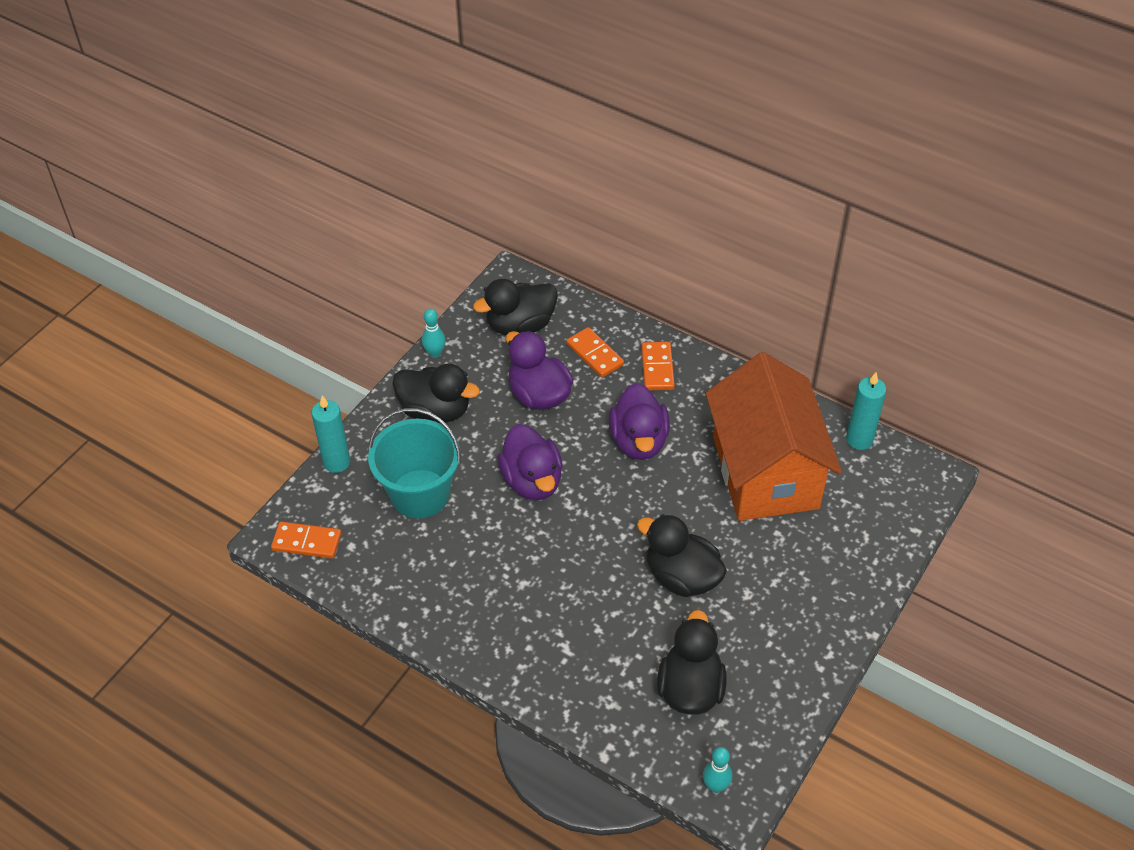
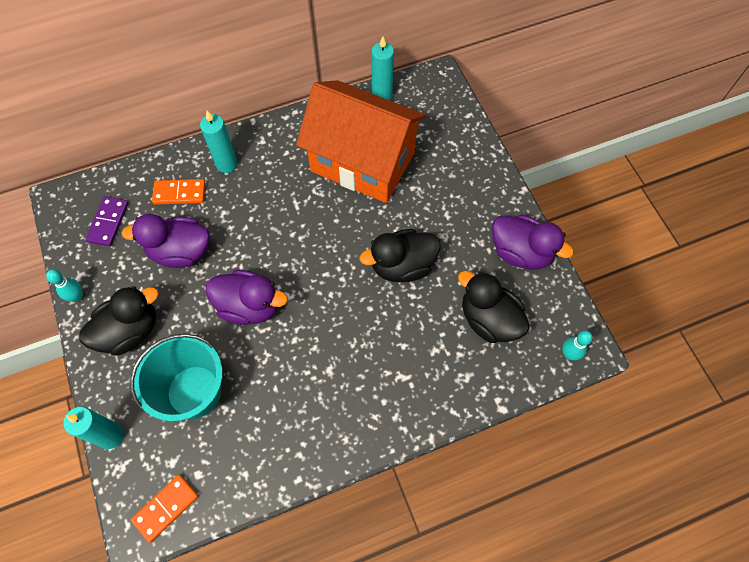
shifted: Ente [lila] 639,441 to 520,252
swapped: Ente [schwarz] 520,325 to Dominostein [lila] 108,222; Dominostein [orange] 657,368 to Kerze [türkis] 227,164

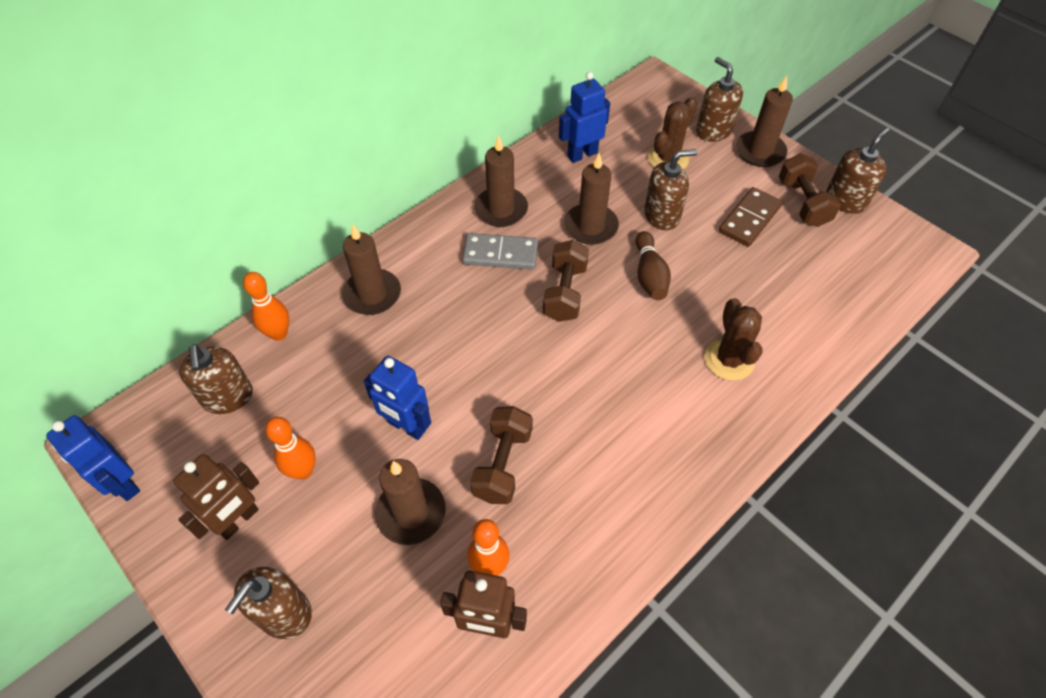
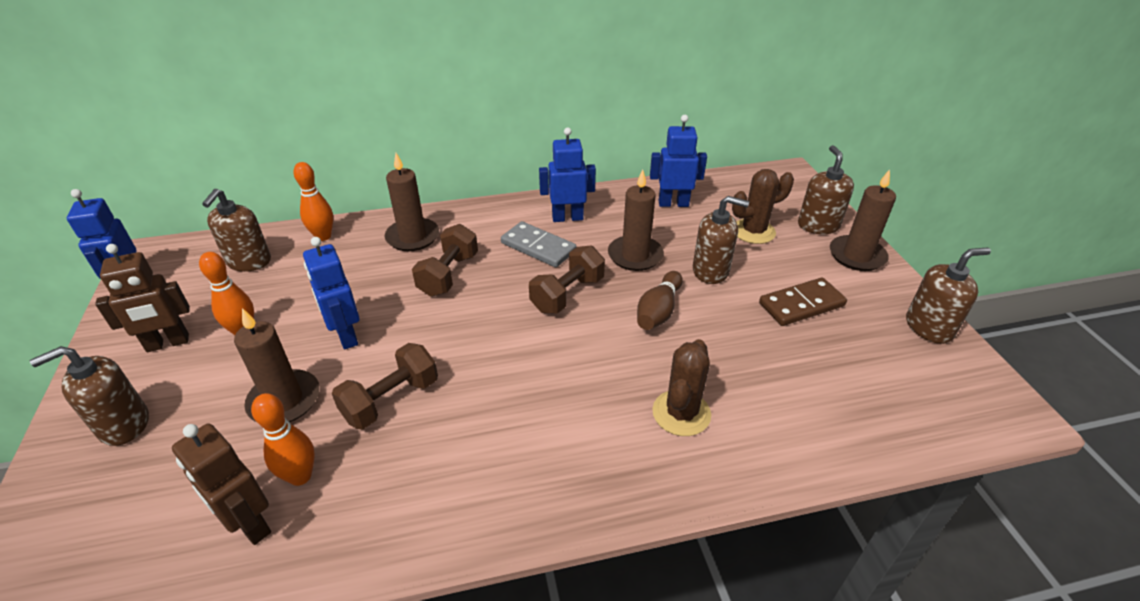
shifted: Hantel [braun] 802,203 to 448,275
swapped: Kerze [braun] 501,209 to Roboter [blau] 567,218

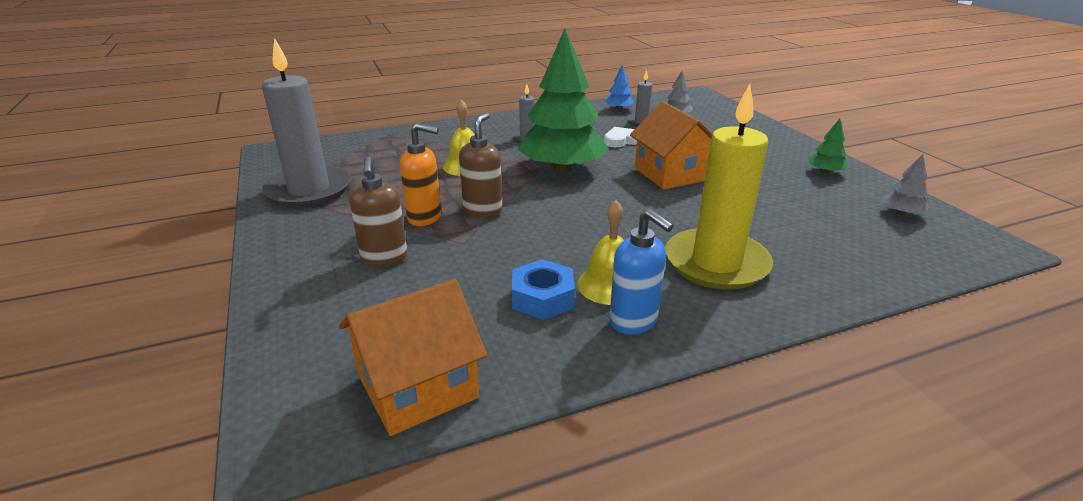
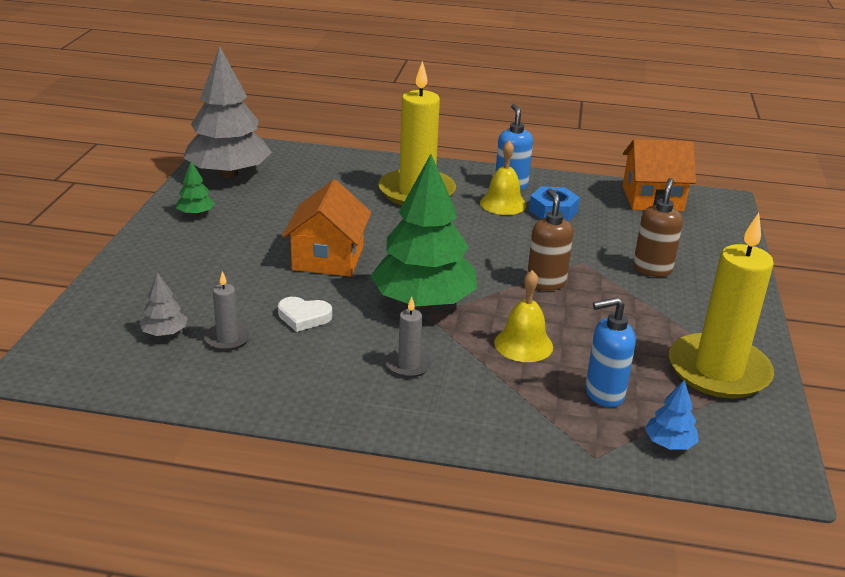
gone: Seifenspender [orange] 425,217
new: Seifenspender [blau] 603,394
shifted: Baum [blau] 619,109 to 669,443
repainted: Kerze [grau] 309,190 to Kerze [gelb] 718,370
rotated: Seifenspender [braun] 483,210 = 546,283 120 degrees clockwise
scaled: Baum [grau] 901,213 = 229,174 x2.43

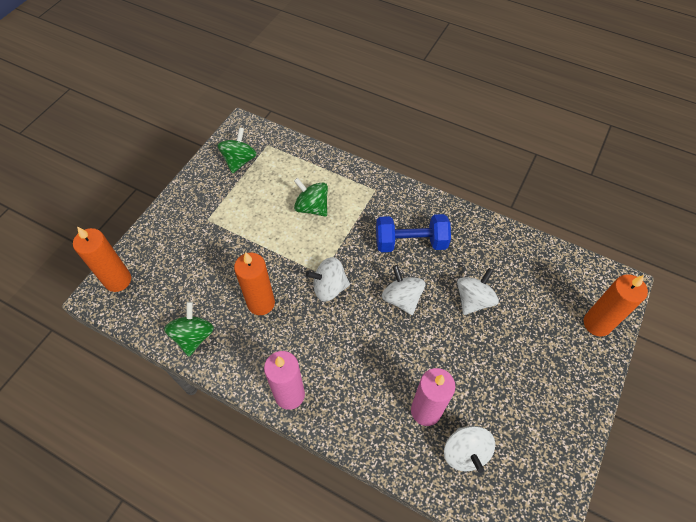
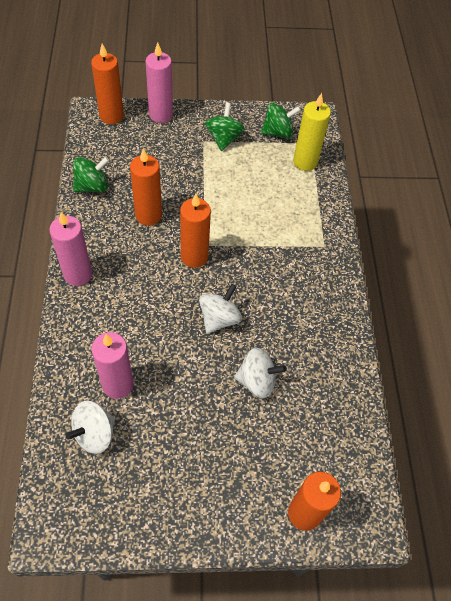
gone: Hantel [blau] 410,242
new: Kerze [rosa] 161,115; Kerze [gelb] 305,162
shifted: Kreisel [grün] 312,207 to 224,138
swapped: Kreisel [weiß] 329,287 to Kerze [orange] 194,257

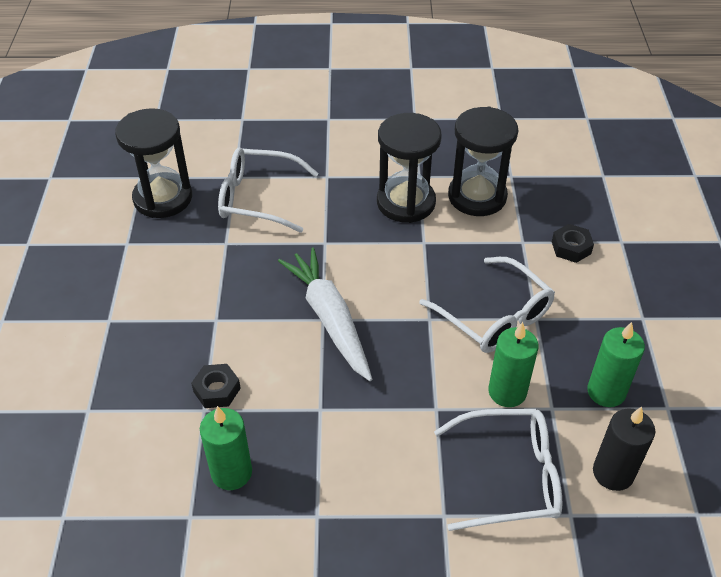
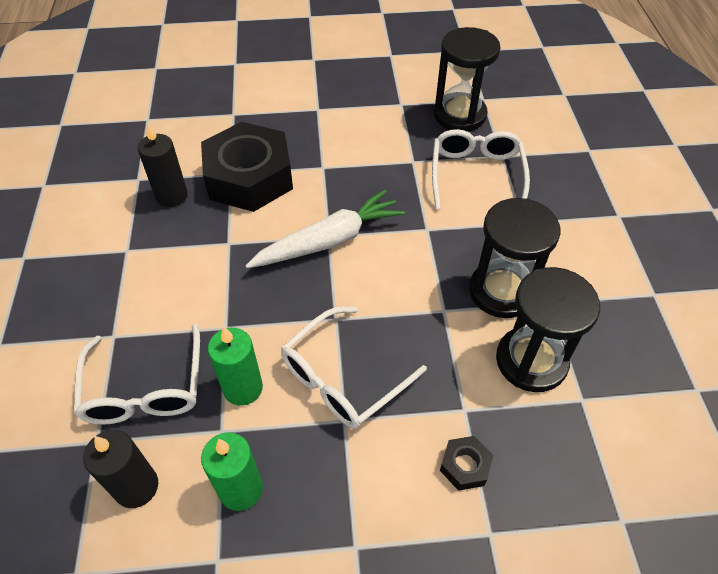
repainted: Kerze [grün] 231,472 to Kerze [schwarz] 172,196
scaled: Sechskantmutter [schwarz] 217,390 = 249,177 x2.49

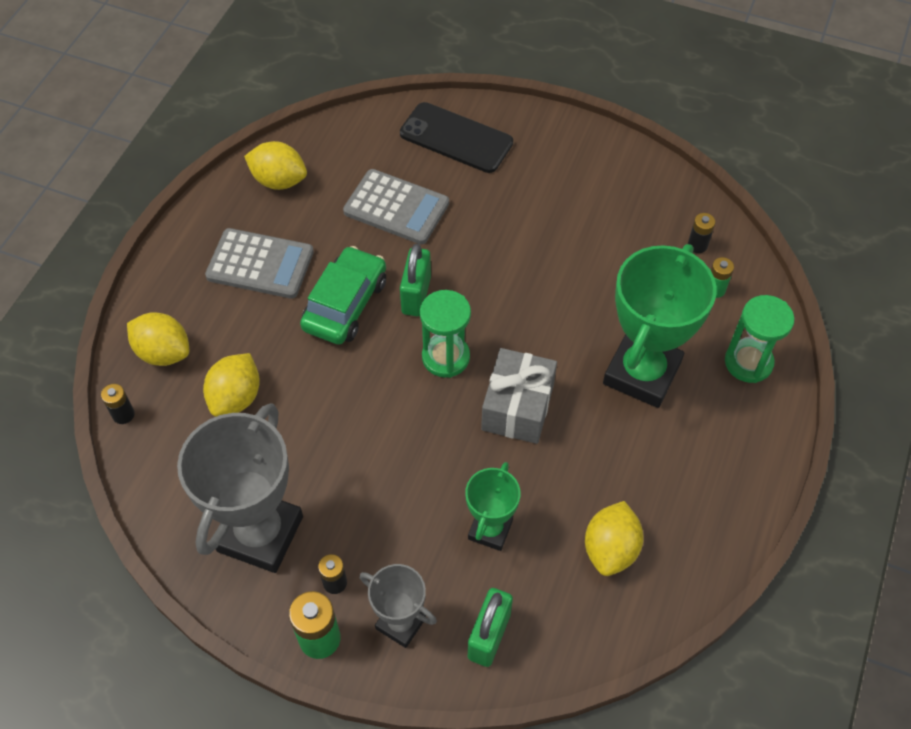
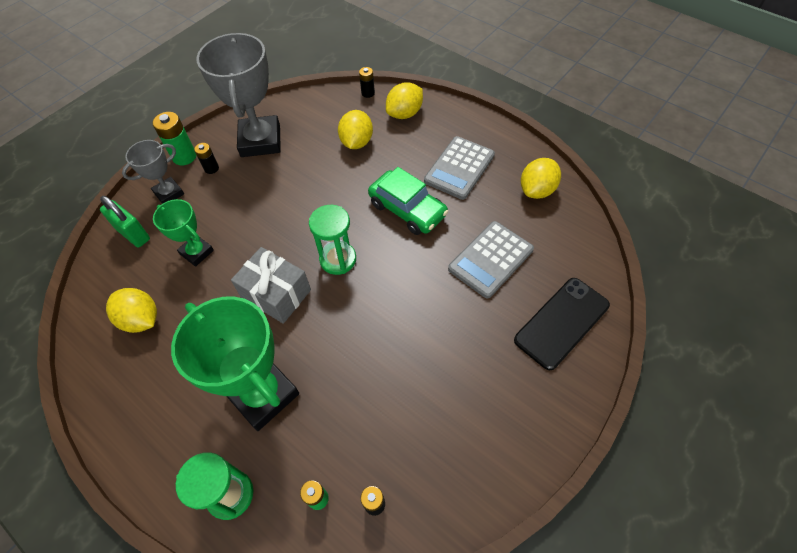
gone: Vorhängeschloss [grün] 416,295
rotated: Pokal [grau] 260,534 = 260,141 45 degrees clockwise; Zitrone [gelb] 236,397 = 357,142 60 degrees clockwise

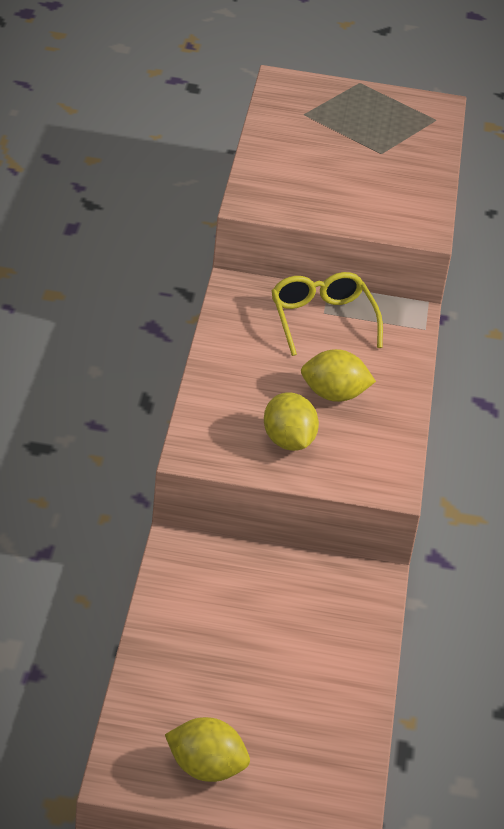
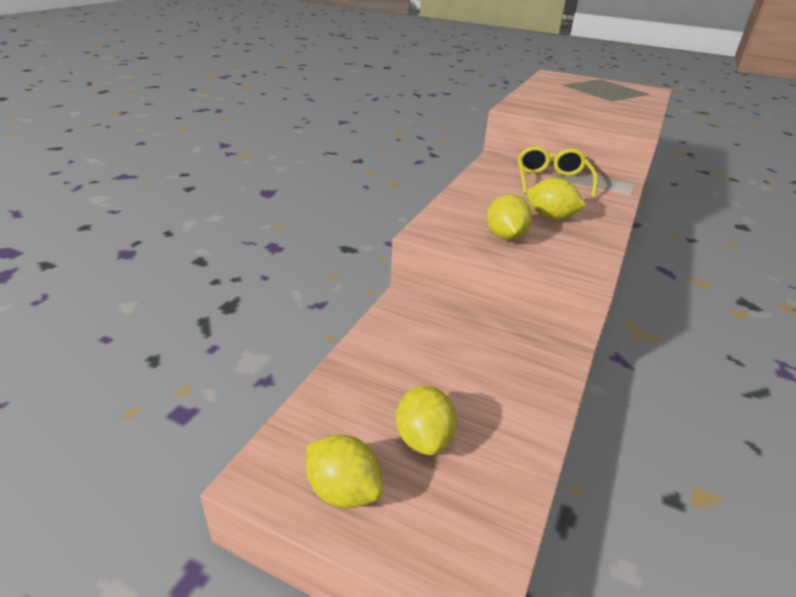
new: Zitrone [gelb] 423,439

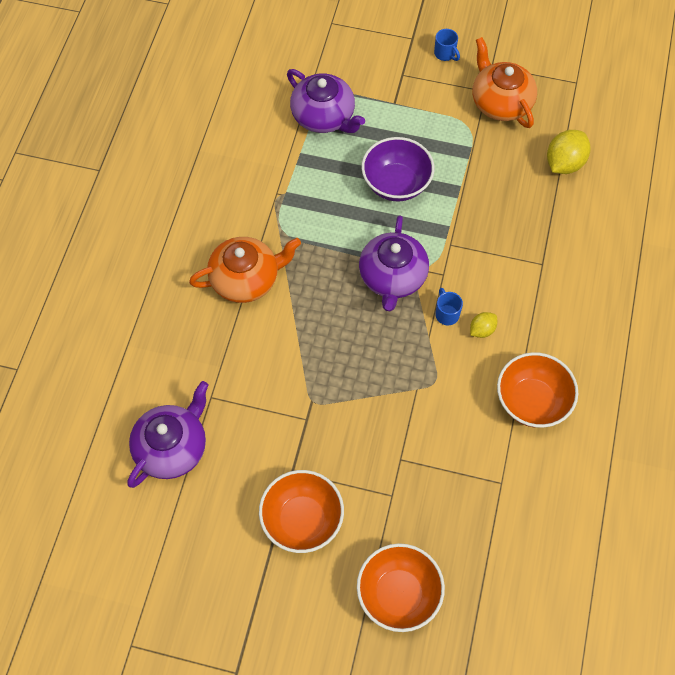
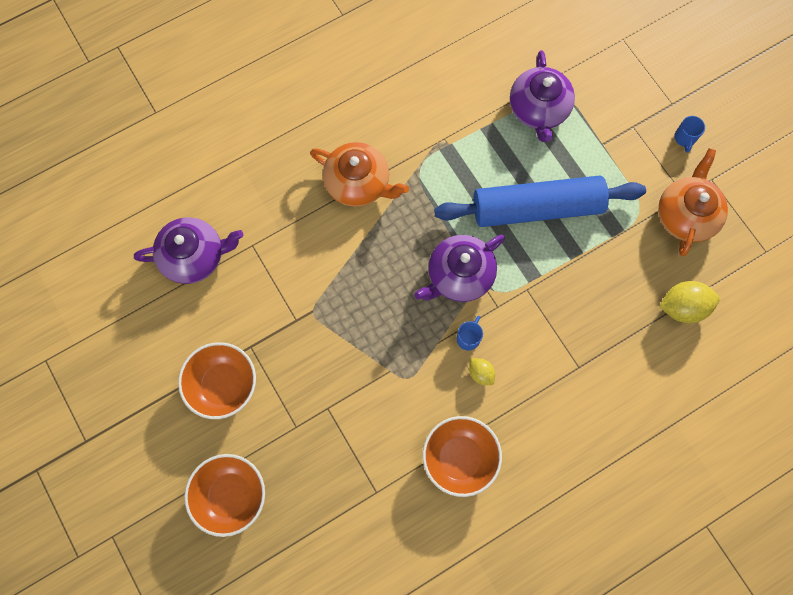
swapped: Schüssel [lila] 396,184 to Nudelholz [blau] 536,208
rotated: Zitrone [gelb] 482,330 = 481,373 45 degrees clockwise

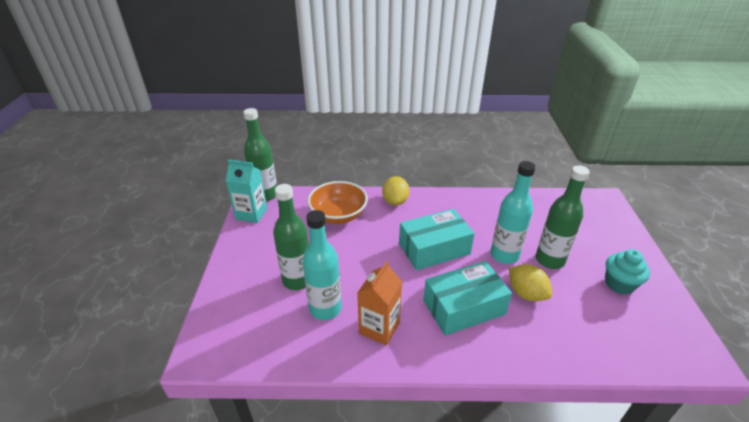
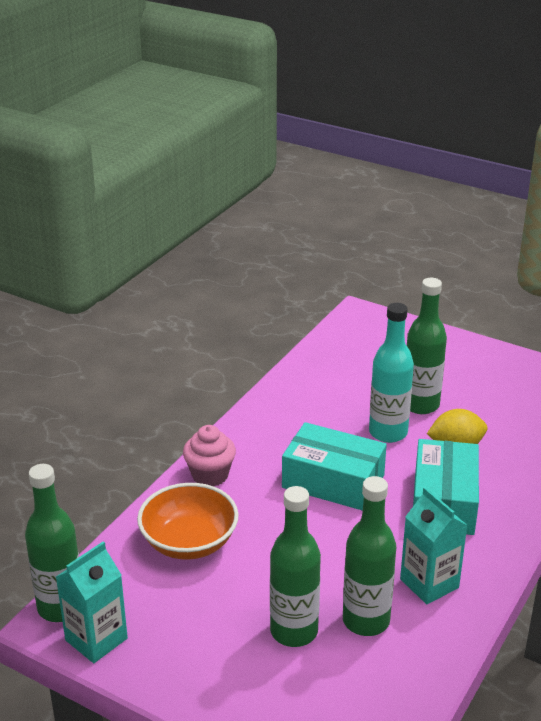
gone: Muffin [türkis] 619,284
swapped: Zitrone [gelb] 395,201 to Muffin [rosa] 210,475
repainted: Flasche [türkis] 325,308 to Flasche [grün] 366,621; Getränkekarton [orange] 379,328 to Getränkekarton [türkis] 429,583
rotated: Schachtel [türkis] 434,248 = 333,481 75 degrees counterclockwise

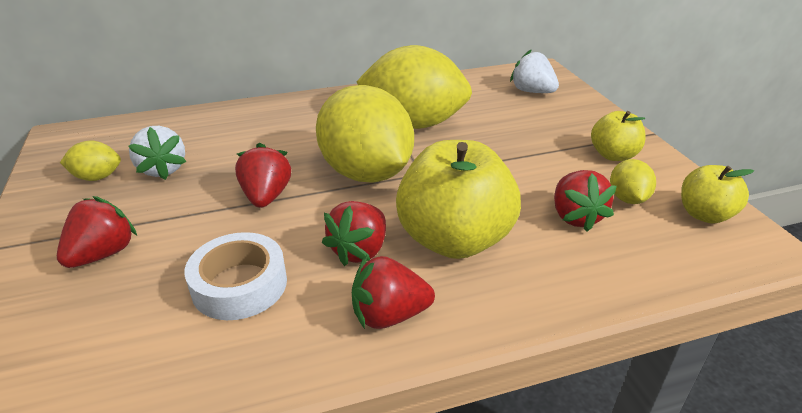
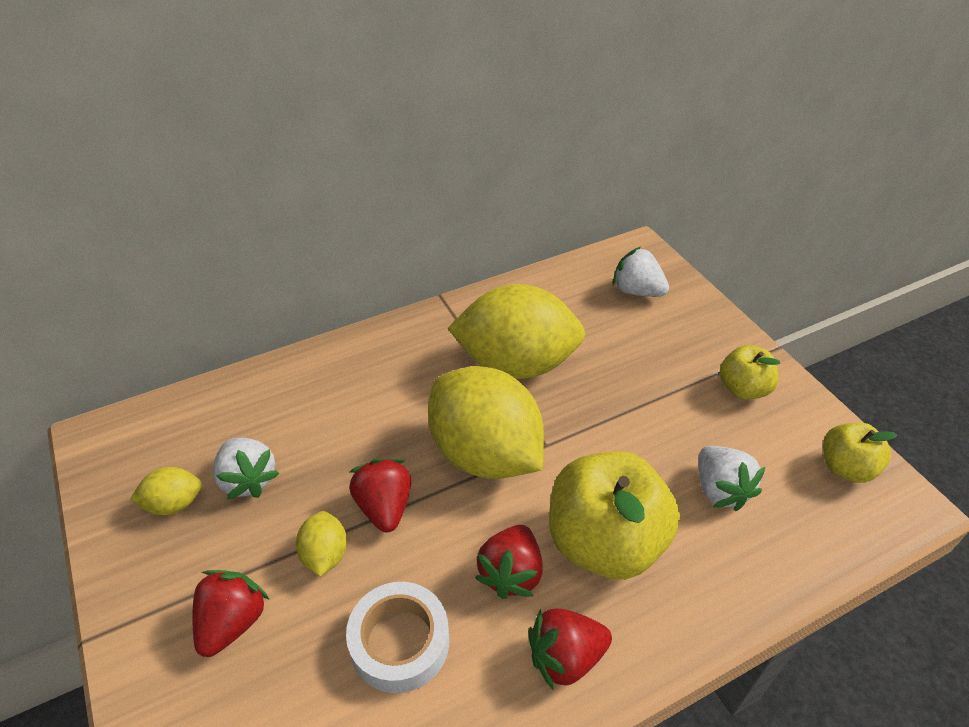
shifted: Zitrone [gelb] 627,198 to 325,555
repainted: Erdbeere [rot] 575,217 to Erdbeere [weiß] 720,490

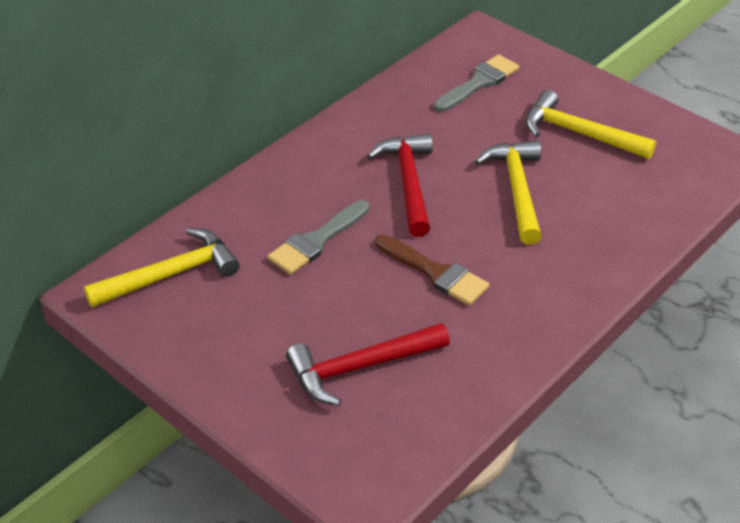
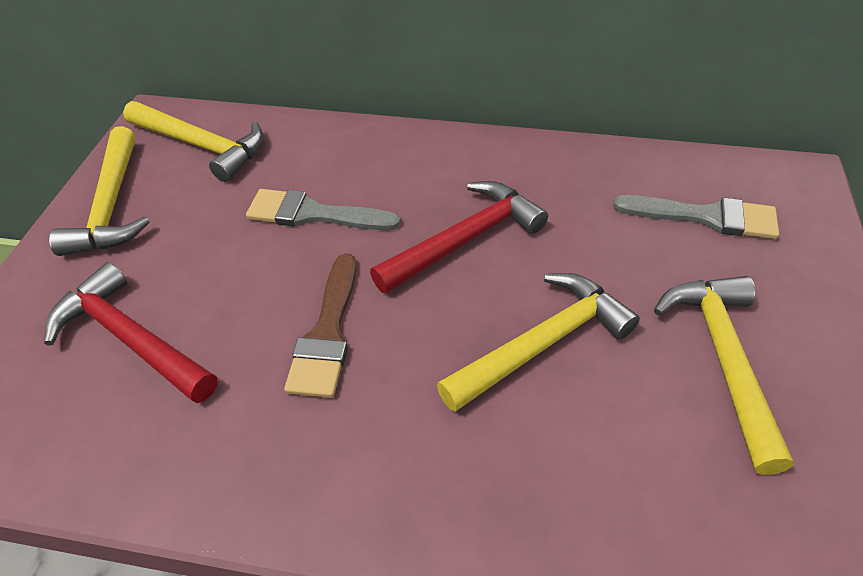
new: Hammer [gelb] 111,205

